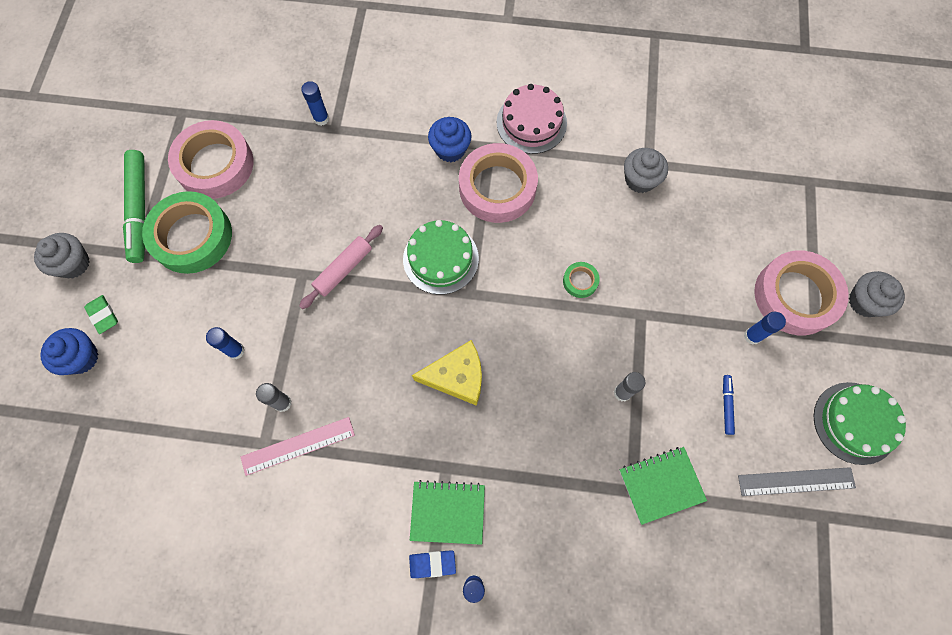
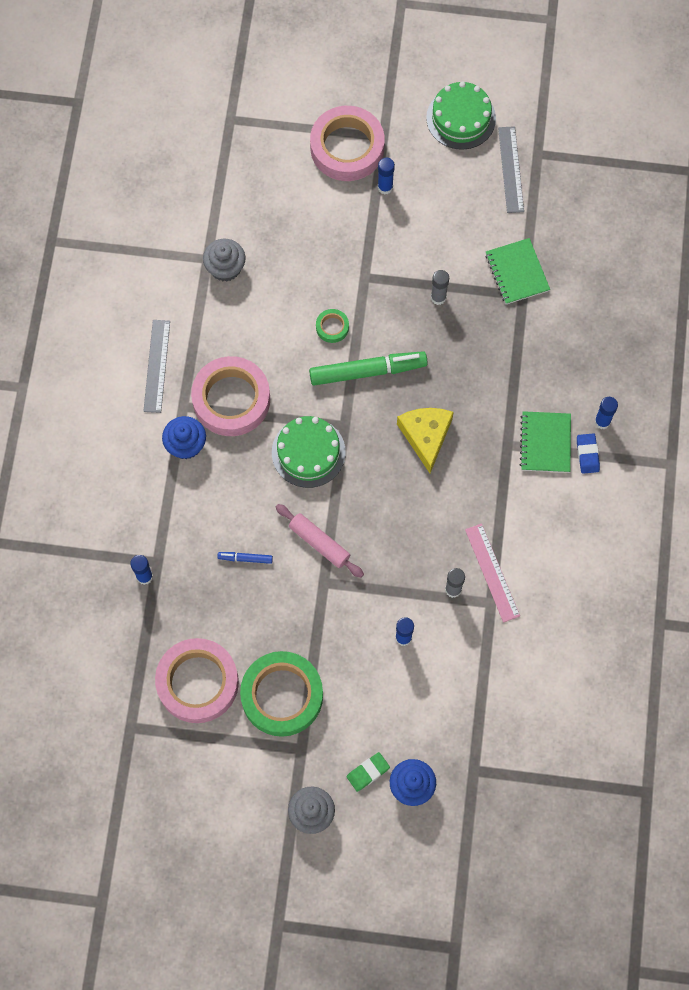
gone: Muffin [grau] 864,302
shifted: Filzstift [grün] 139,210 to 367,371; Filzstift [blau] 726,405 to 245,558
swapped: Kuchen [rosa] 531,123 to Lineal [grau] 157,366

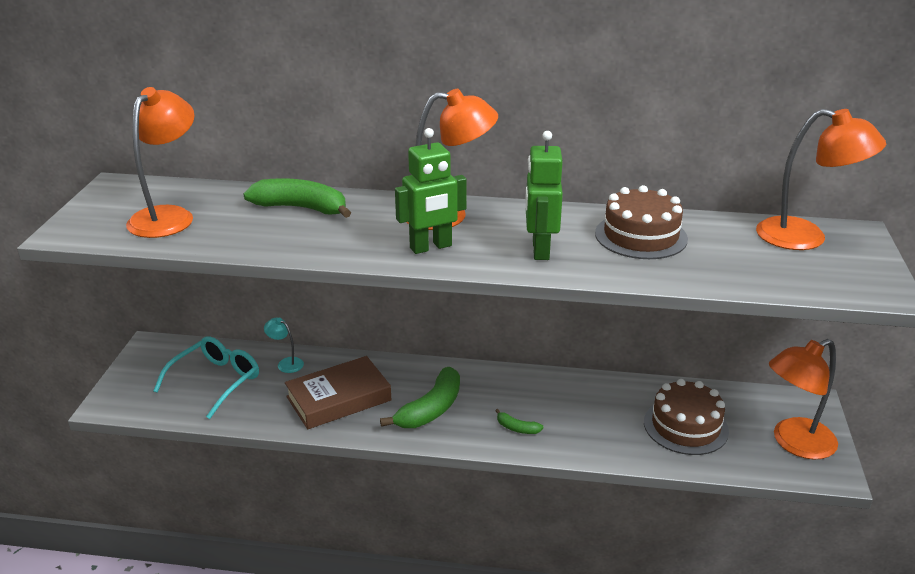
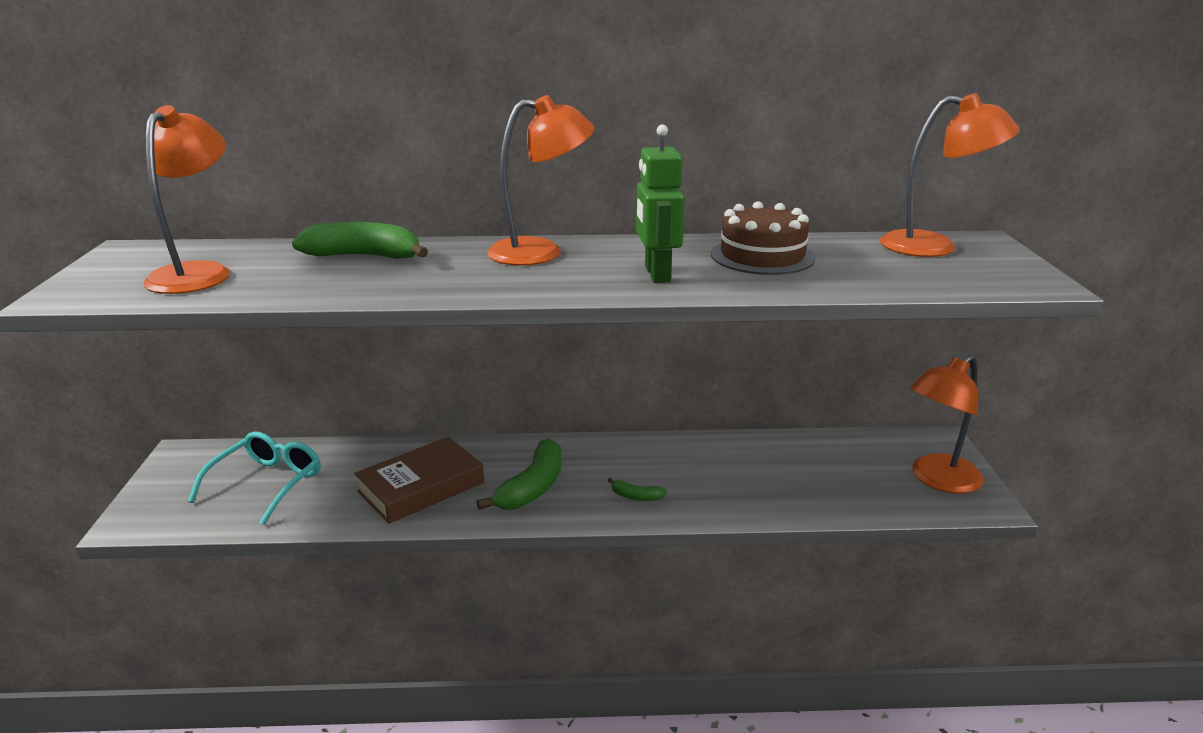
gone: Lampe [türkis] 286,363; Roboter [grün] 431,247; Kuchen [braun] 685,426

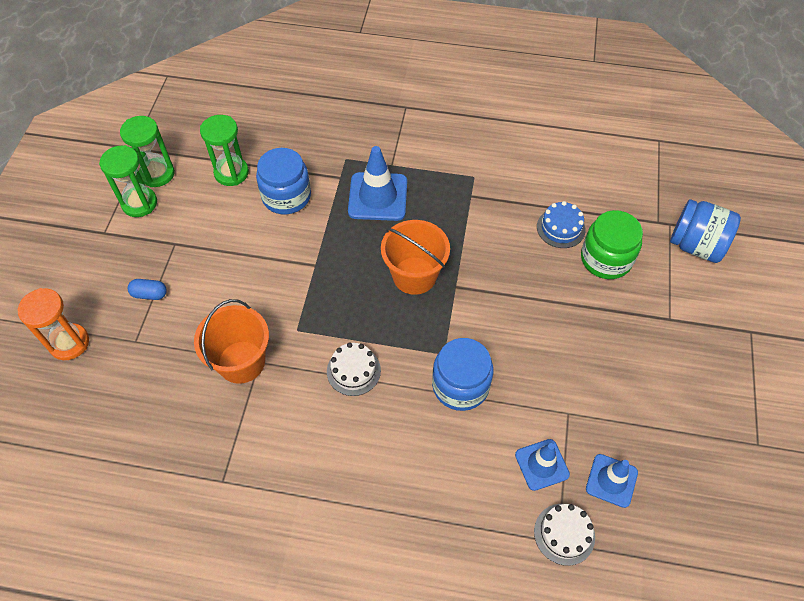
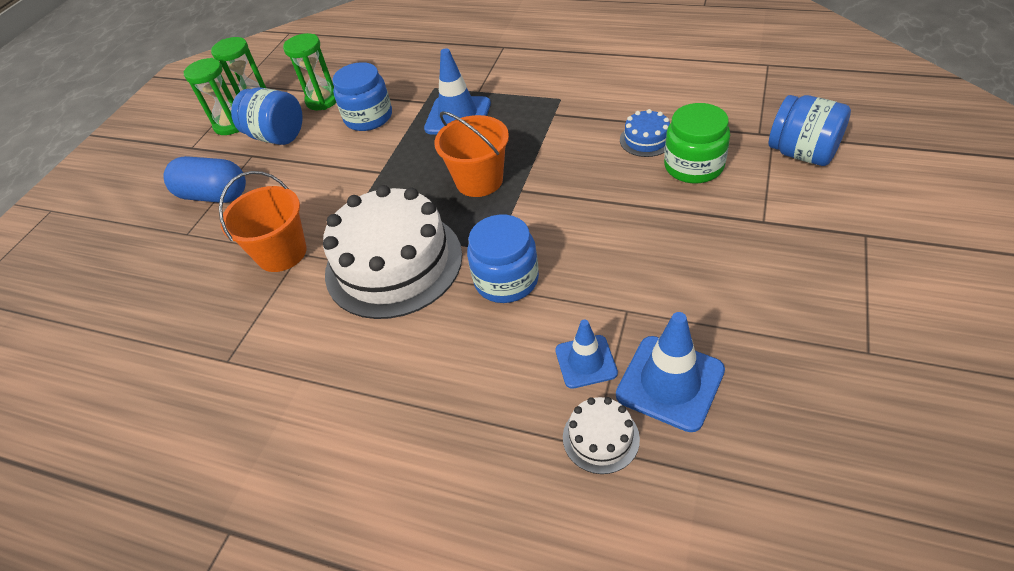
gone: Sanduhr [orange] 69,343
new: Einmachglas [blau] 277,136
scaled: Kapsel [blau] 150,294 = 214,195 x2.13; Kuchen [weiß] 353,371 = 393,263 x2.33; Leitkegel [blau] 611,480 = 670,383 x1.59

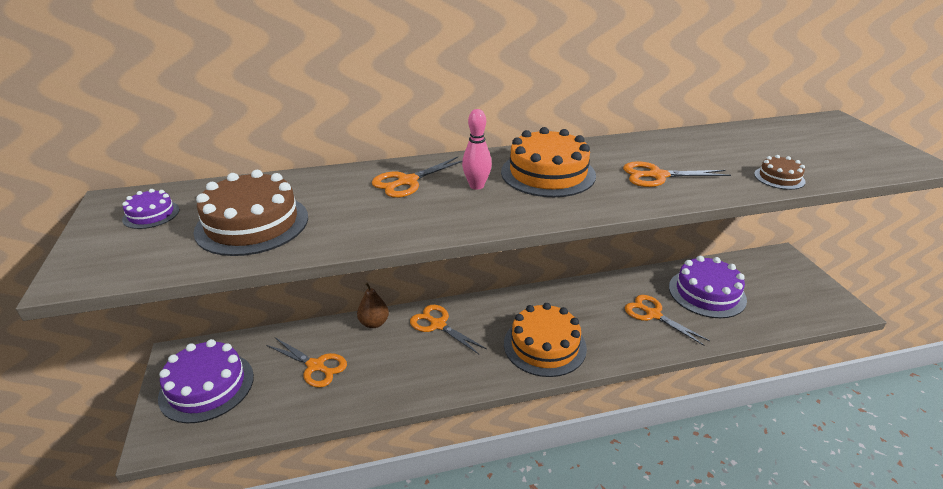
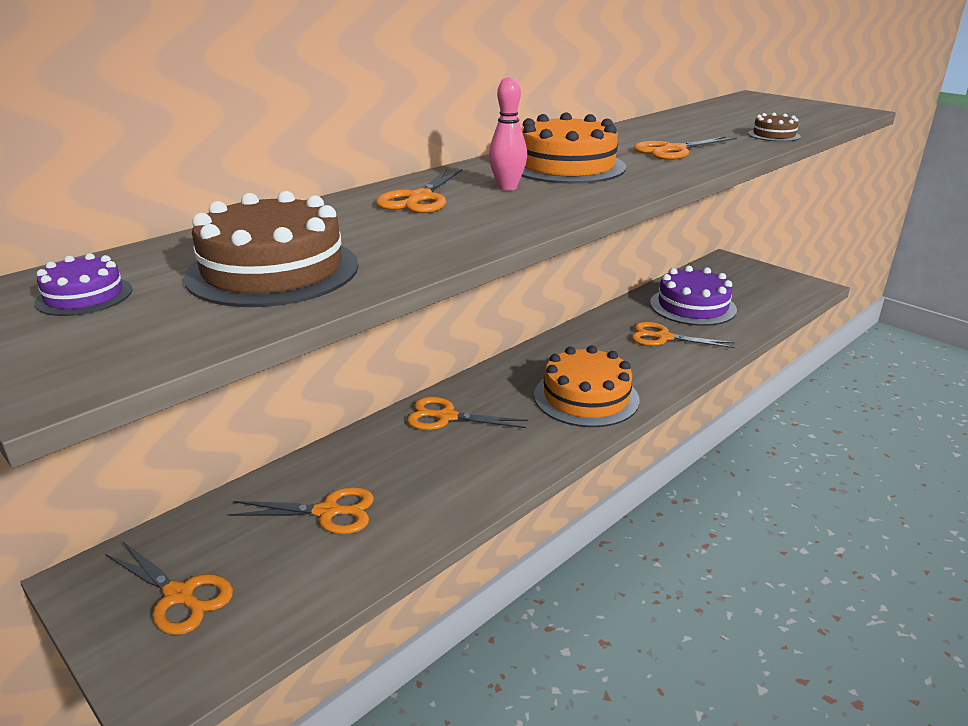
gone: Birne [braun] 374,323
swapped: Kuchen [lila] 207,386 to Schere [orange] 179,596

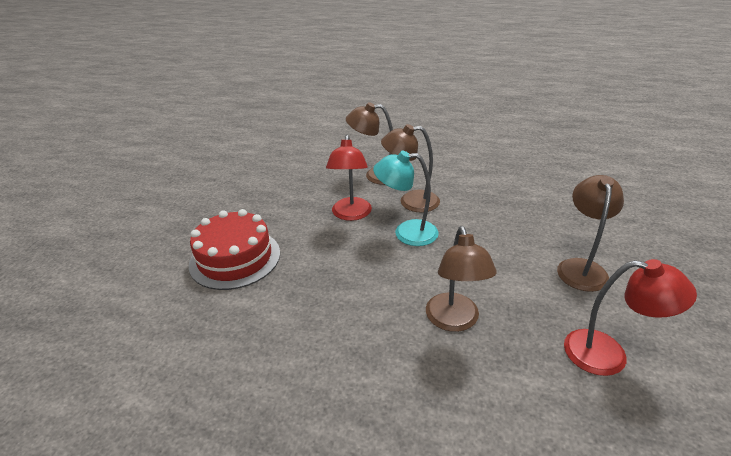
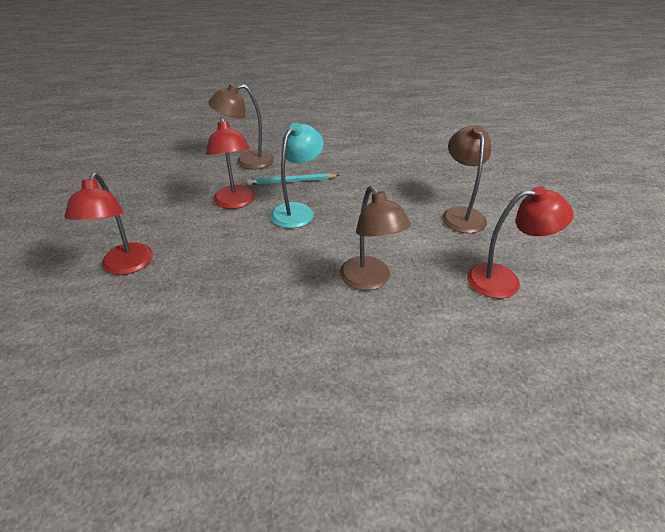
swapped: Kuchen [rot] 235,258 to Lampe [rot] 124,266; Lampe [braun] 411,202 to Bleistift [türkis] 291,181
rotated: Lampe [türkis] 406,233 = 297,211 135 degrees clockwise

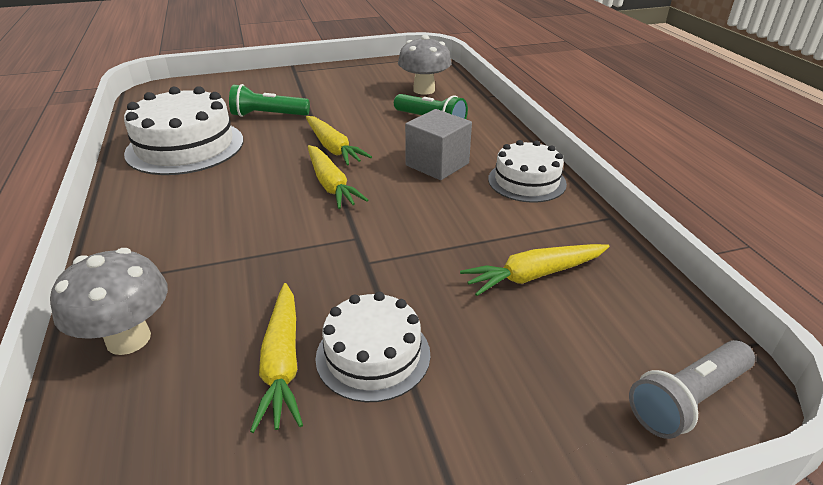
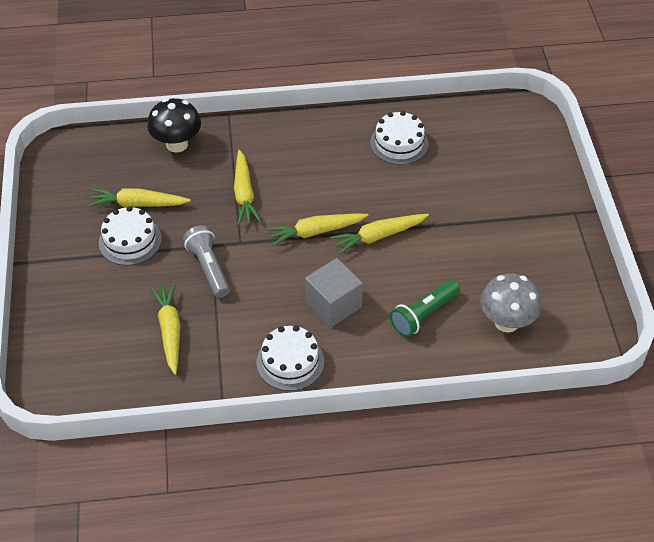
gone: Taschenlampe [grün] 268,115
new: Karotte [gelb] 244,194
shifted: Taschenlampe [grau] 687,399 to 209,268
repainted: Pilz [grau] 128,339 to Pilz [schwarz] 177,144
scaled: Kuchen [weiß] 185,146 = 399,143 x0.62

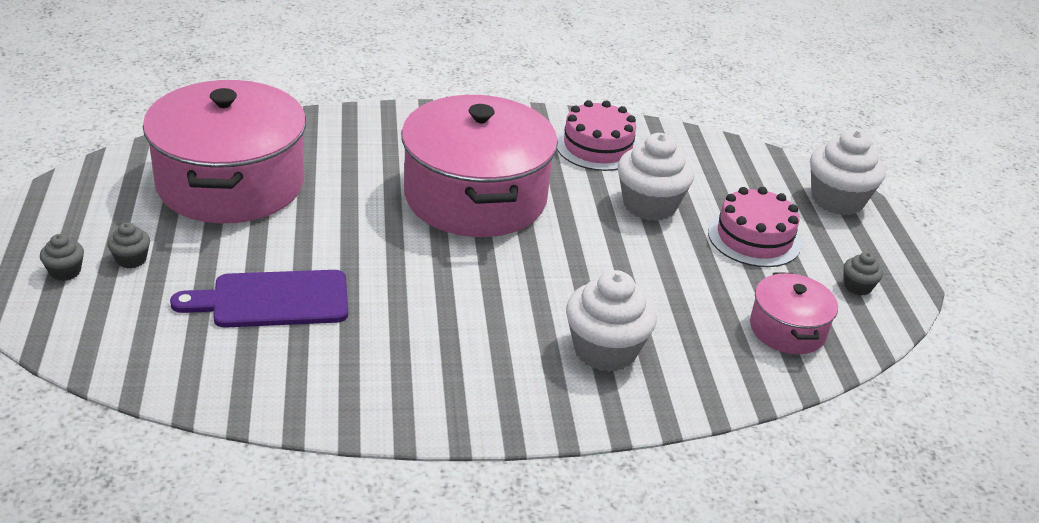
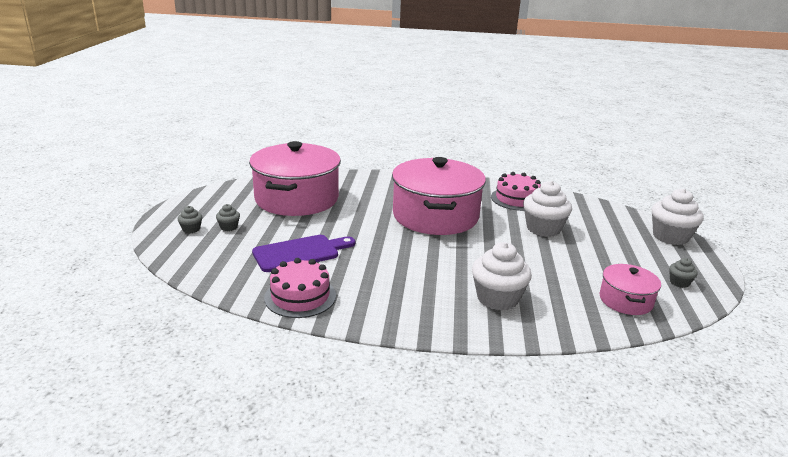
shifted: Kuchen [rosa] 754,238 to 300,296
rotated: Schneidebrett [lila] 273,300 = 300,253 150 degrees clockwise

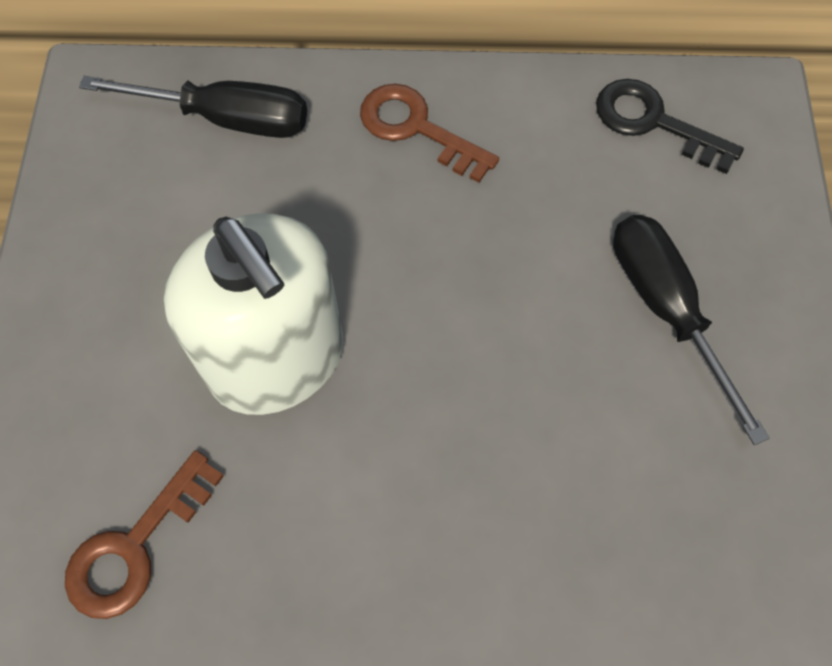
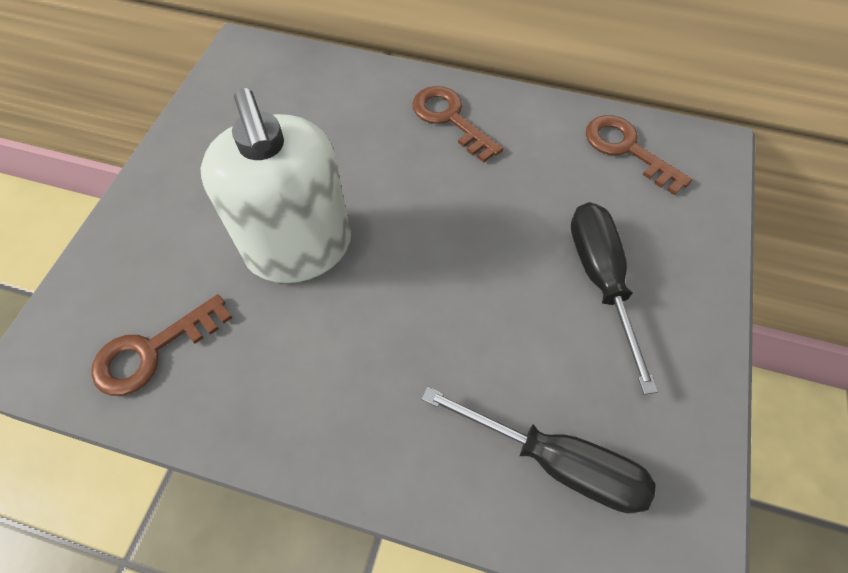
shifted: Schraubenzieher [schwarz] 226,118 to 556,462
repainted: Schlüssel [schwarz] 654,123 to Schlüssel [braun] 627,149

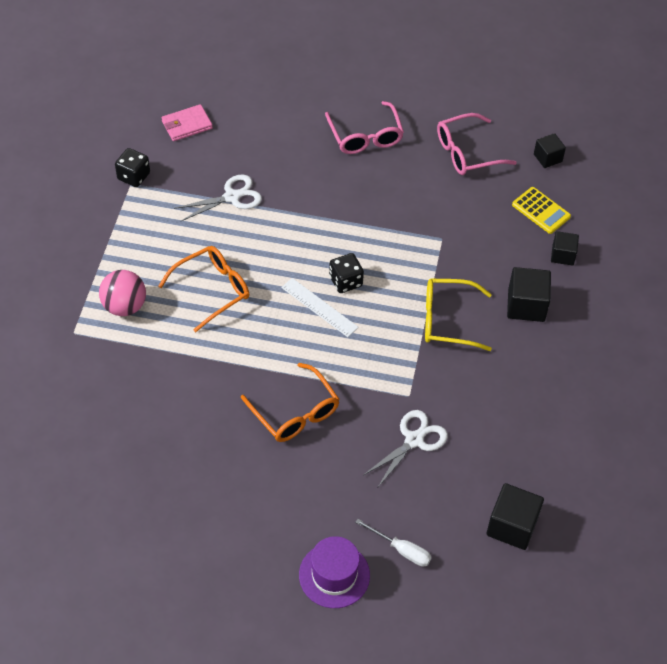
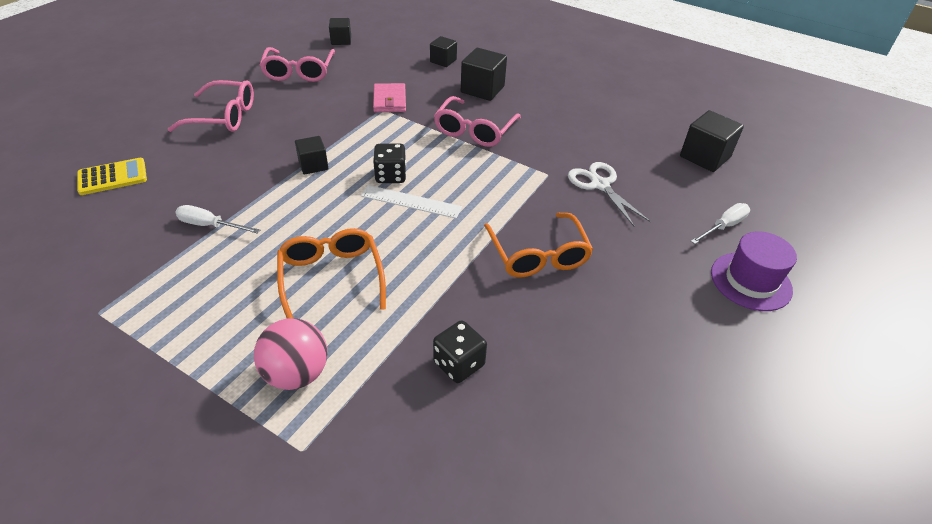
new: Kubus [schwarz] 313,165
shifted: Spielwürfel [schwarz] 133,176 to 459,364; Geldbörse [rosa] 187,125 to 389,100; Taschenrechner [gelb] 541,211 to 112,177
swapped: Schere [weiß] 232,197 to Schraubenzieher [weiß] 210,225
repainted: Brille [gelb] 447,320 to Brille [rosa] 474,130
rotated: Brille [orange] 295,413 = 538,255 90 degrees clockwise; Lineal [weiß] 319,307 = 411,201 45 degrees clockwise

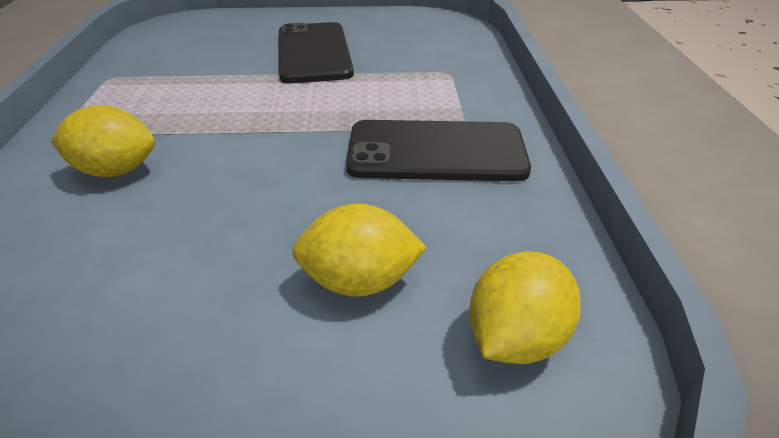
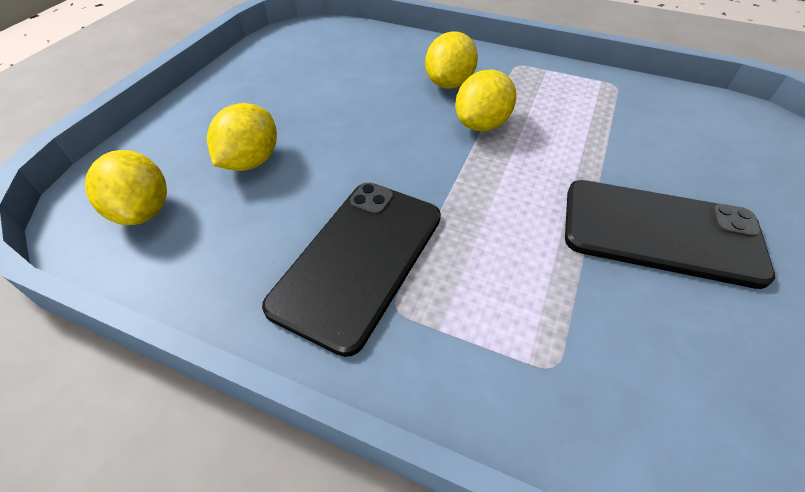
new: Zitrone [gelb] 481,124

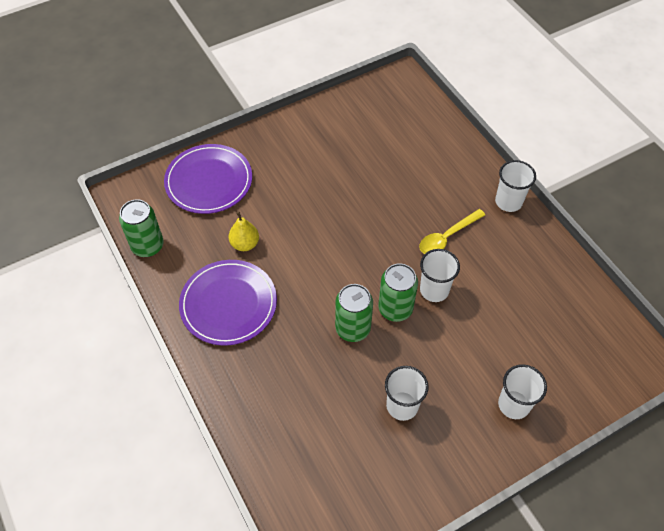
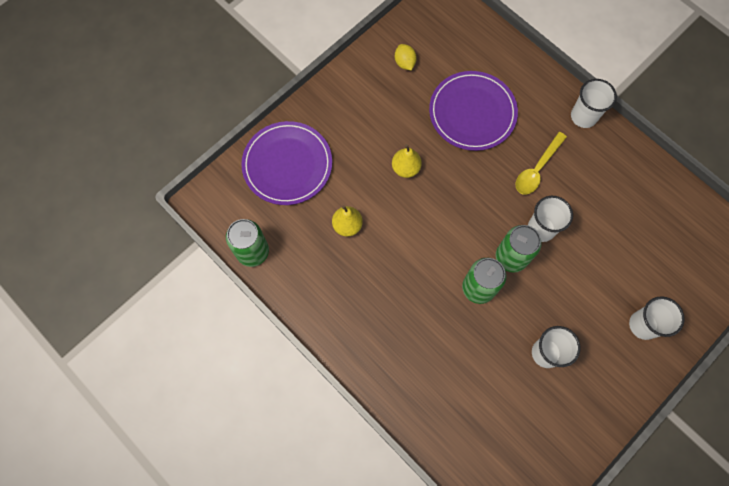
new: Birne [gelb] 405,168; Zitrone [gelb] 404,63
shifted: Teller [lila] 228,304 to 472,112

